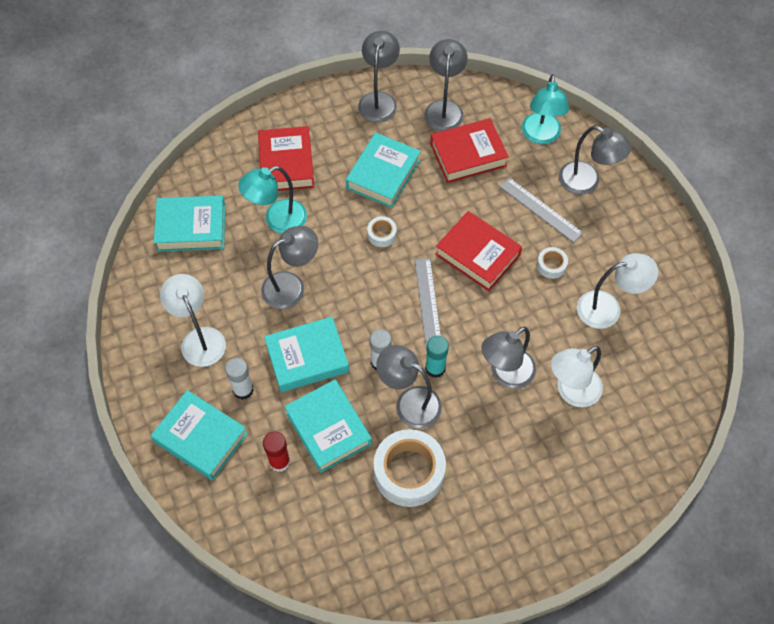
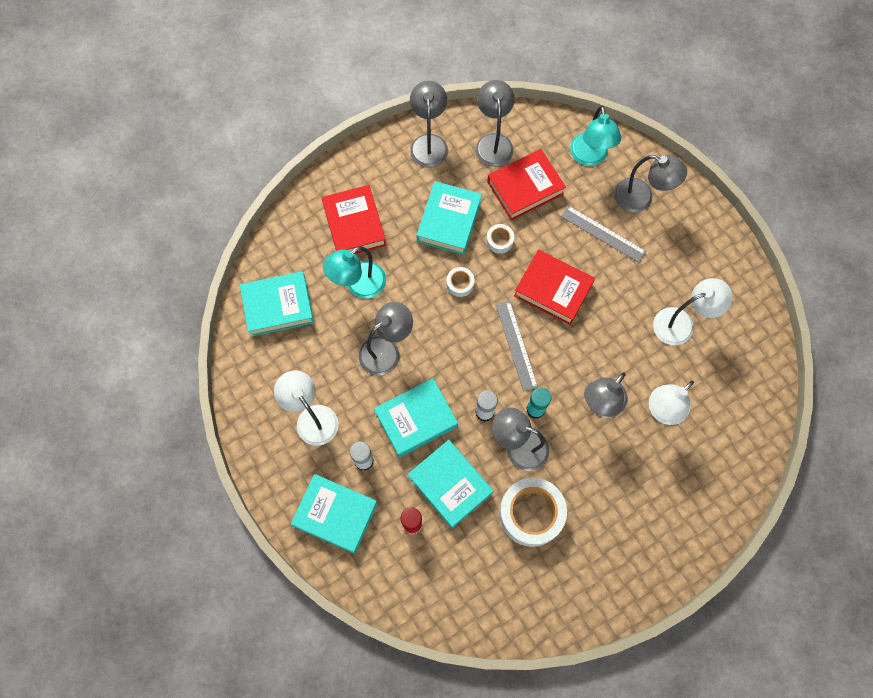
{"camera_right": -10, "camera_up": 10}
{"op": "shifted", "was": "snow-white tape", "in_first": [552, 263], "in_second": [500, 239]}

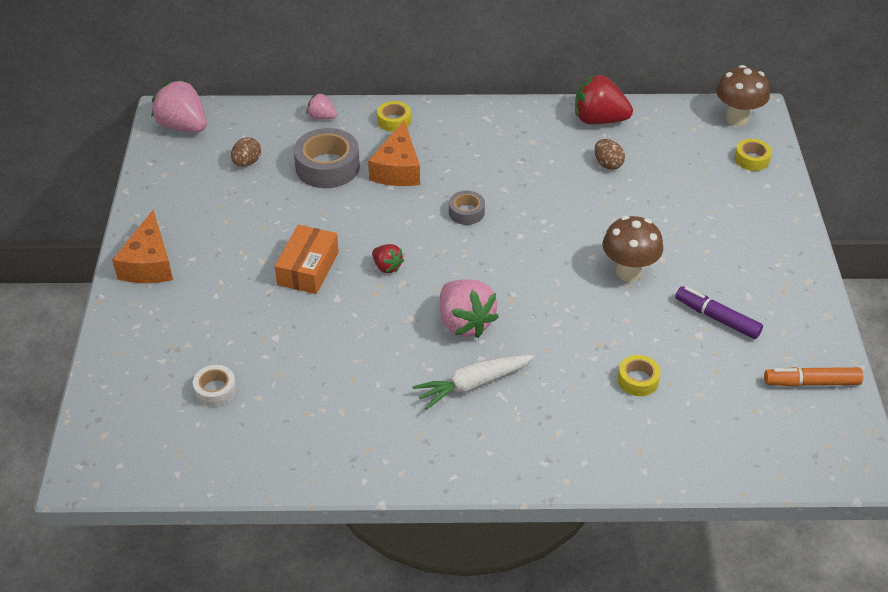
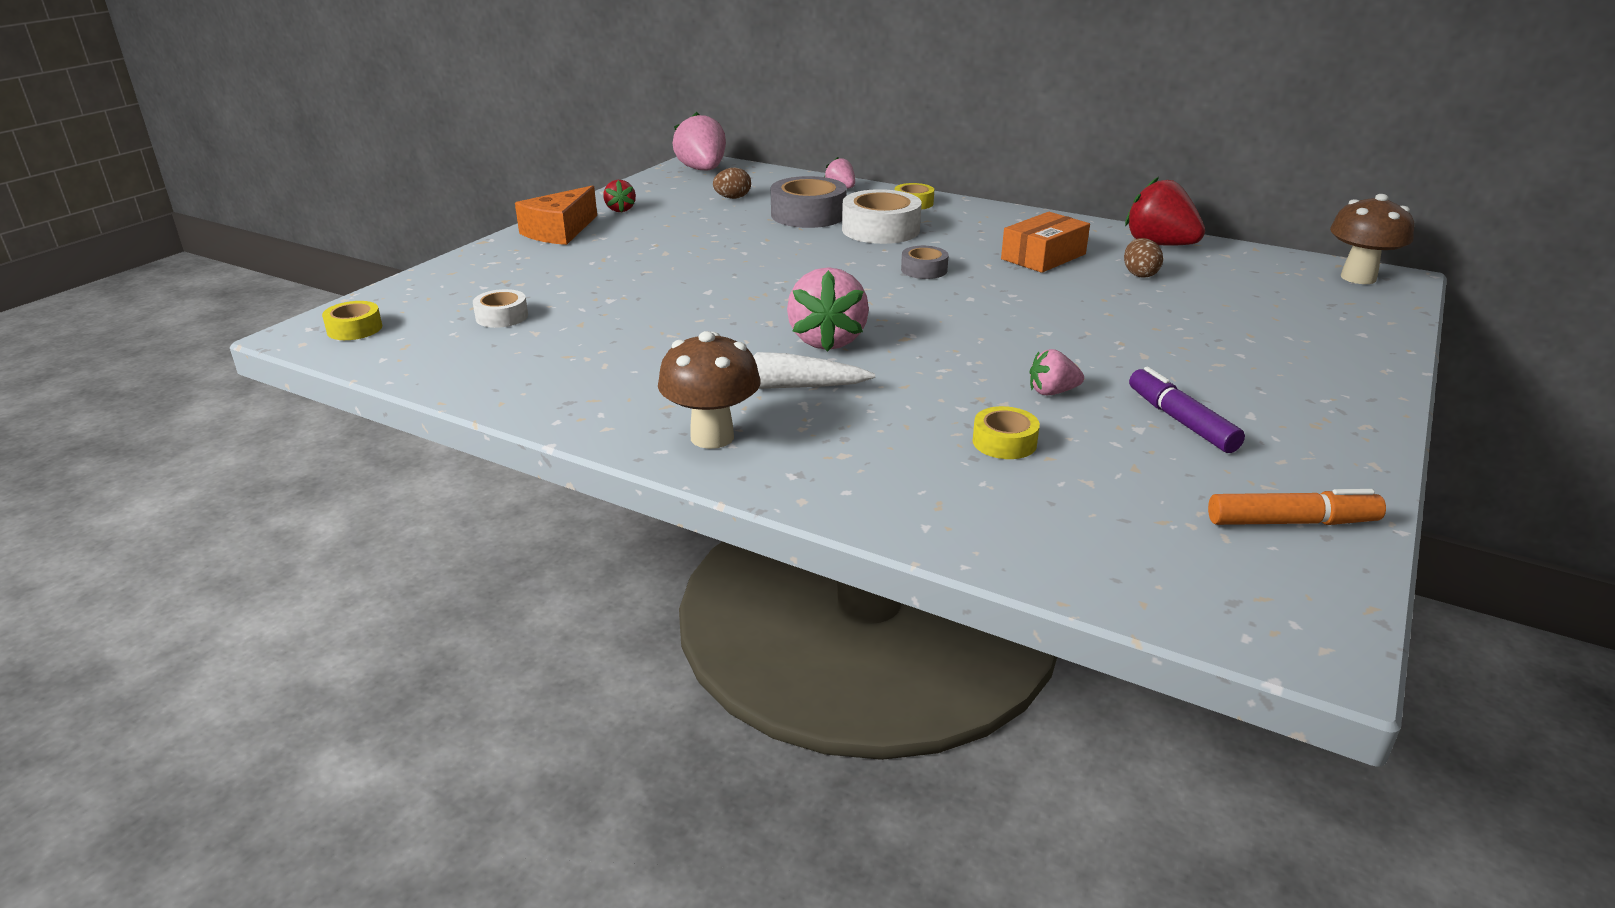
{"camera_right": 30, "camera_up": -15}
{"op": "swapped", "was": "orange cheese wedge", "now": "snow-white tape", "in_first": [394, 153], "in_second": [882, 216]}
{"op": "shifted", "was": "bright yellow tape", "in_first": [753, 155], "in_second": [352, 320]}
{"op": "shifted", "was": "brown mushroom", "in_first": [632, 249], "in_second": [709, 390]}
{"op": "shifted", "was": "orange box", "in_first": [307, 259], "in_second": [1045, 242]}
{"op": "shifted", "was": "scarlet berry", "in_first": [388, 258], "in_second": [619, 196]}
{"op": "rotated", "was": "orange marker", "in_first": [813, 377], "in_second": [1297, 507], "clockwise": 150}
{"op": "new", "now": "rosy berry", "in_second": [1057, 372]}

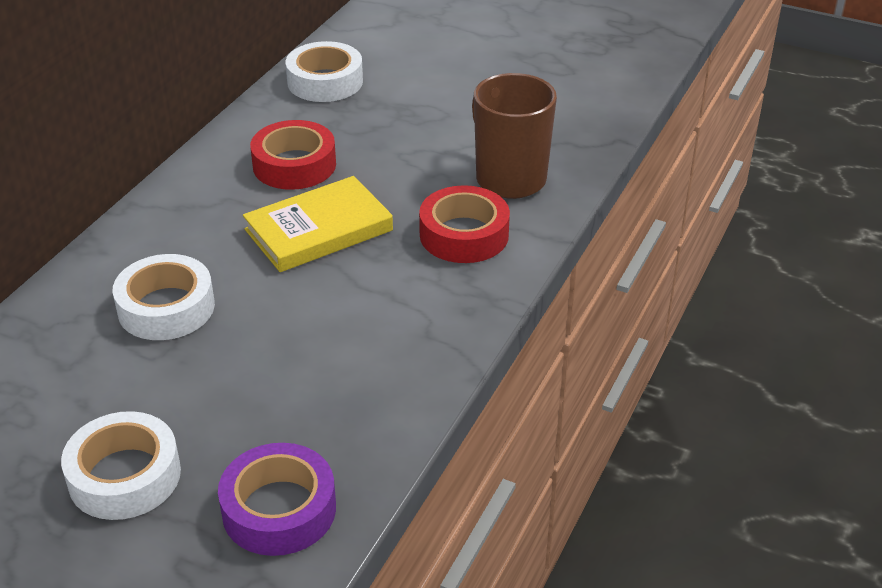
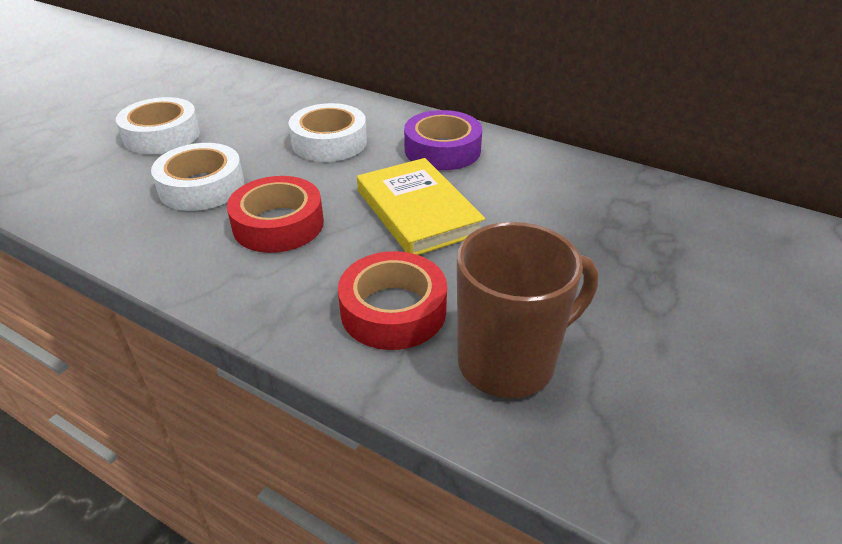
{"camera_right": 95, "camera_up": 0}
{"op": "shifted", "was": "snow-white tape", "in_first": [324, 71], "in_second": [197, 177]}
{"op": "shifted", "was": "scarlet tape", "in_first": [293, 155], "in_second": [275, 214]}
{"op": "shifted", "was": "violet tape", "in_first": [277, 499], "in_second": [443, 140]}

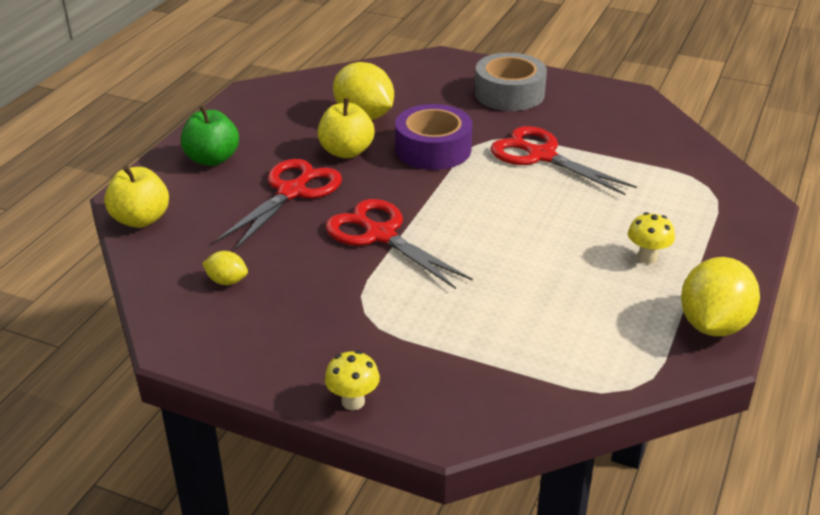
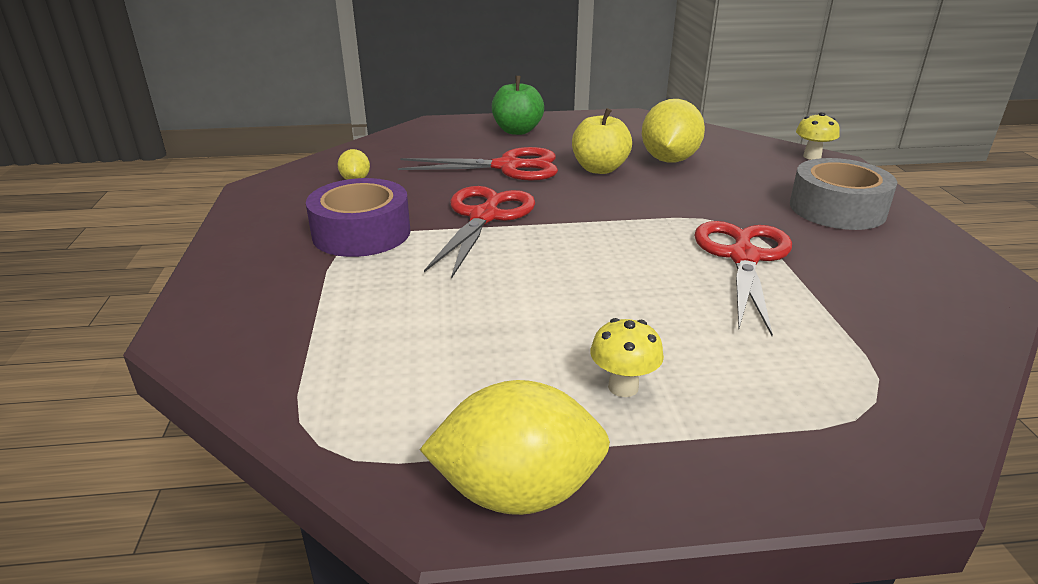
{"camera_right": 60, "camera_up": -5}
{"op": "shifted", "was": "violet tape", "in_first": [433, 137], "in_second": [358, 217]}
{"op": "gone", "was": "bright yellow apple fruit", "in_first": [136, 196]}
{"op": "shifted", "was": "bright yellow mushroom", "in_first": [352, 380], "in_second": [818, 136]}

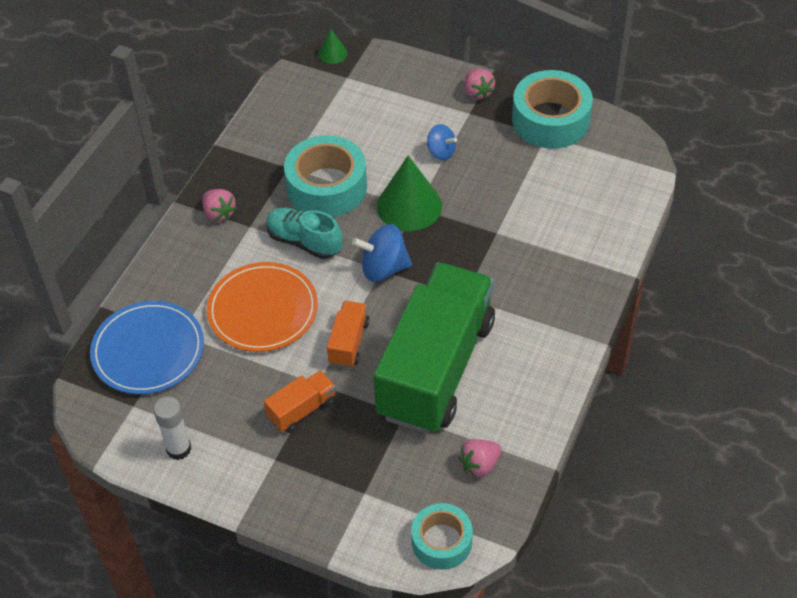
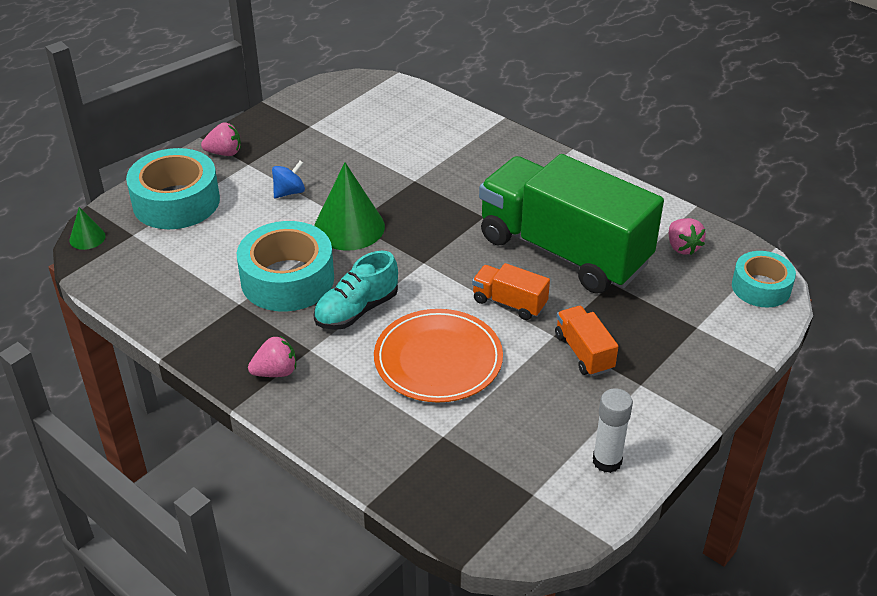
{"camera_right": -75, "camera_up": -10}
{"op": "shifted", "was": "turquoise tape", "in_first": [552, 109], "in_second": [173, 188]}
{"op": "gone", "was": "royal blue toy top", "in_first": [382, 253]}
{"op": "gone", "was": "royal blue plate", "in_first": [147, 347]}

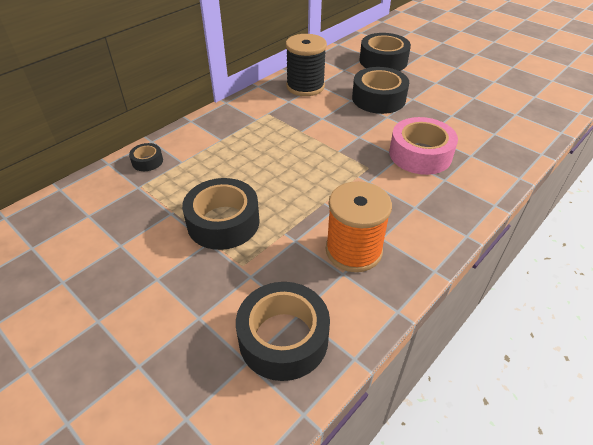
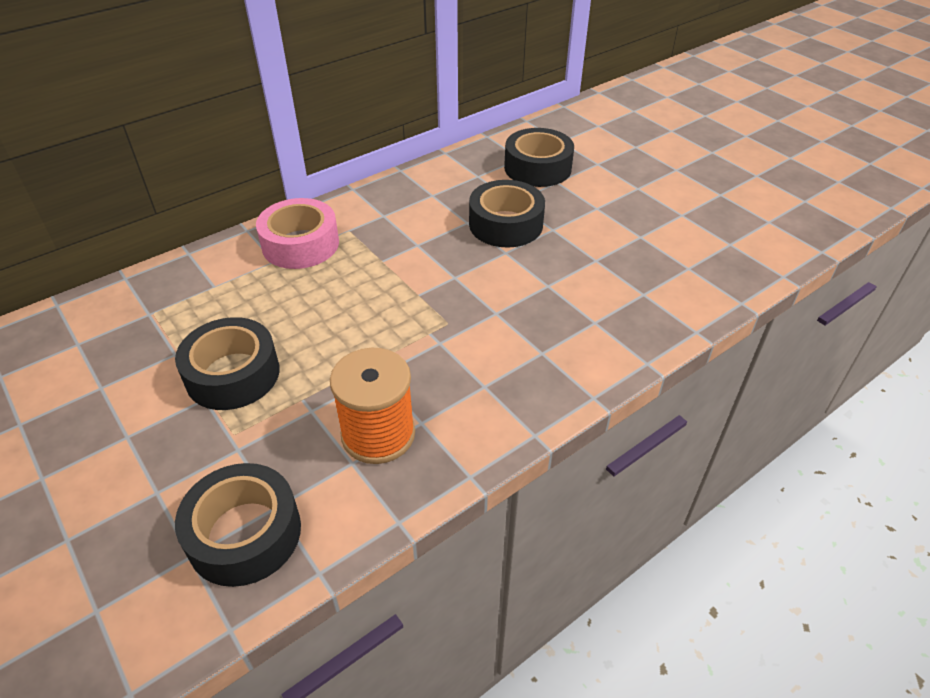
{"camera_right": 10, "camera_up": 0}
{"op": "gone", "was": "ebony bobbin", "in_first": [306, 65]}
{"op": "shifted", "was": "rosy tape", "in_first": [423, 146], "in_second": [297, 233]}
{"op": "gone", "was": "ebony tape", "in_first": [146, 157]}

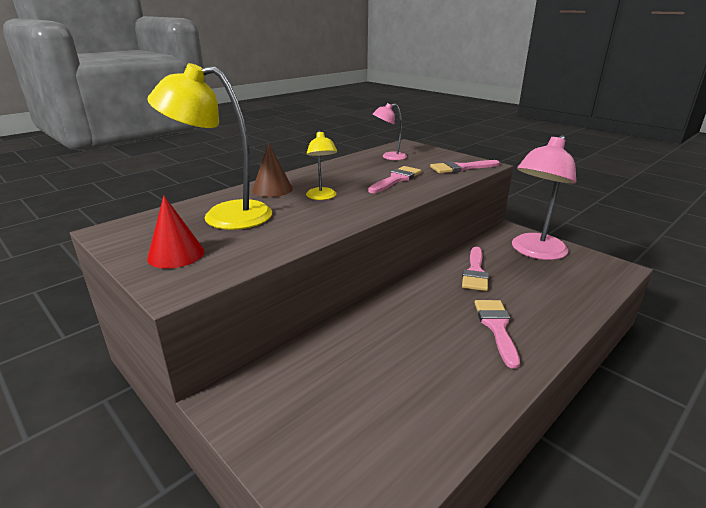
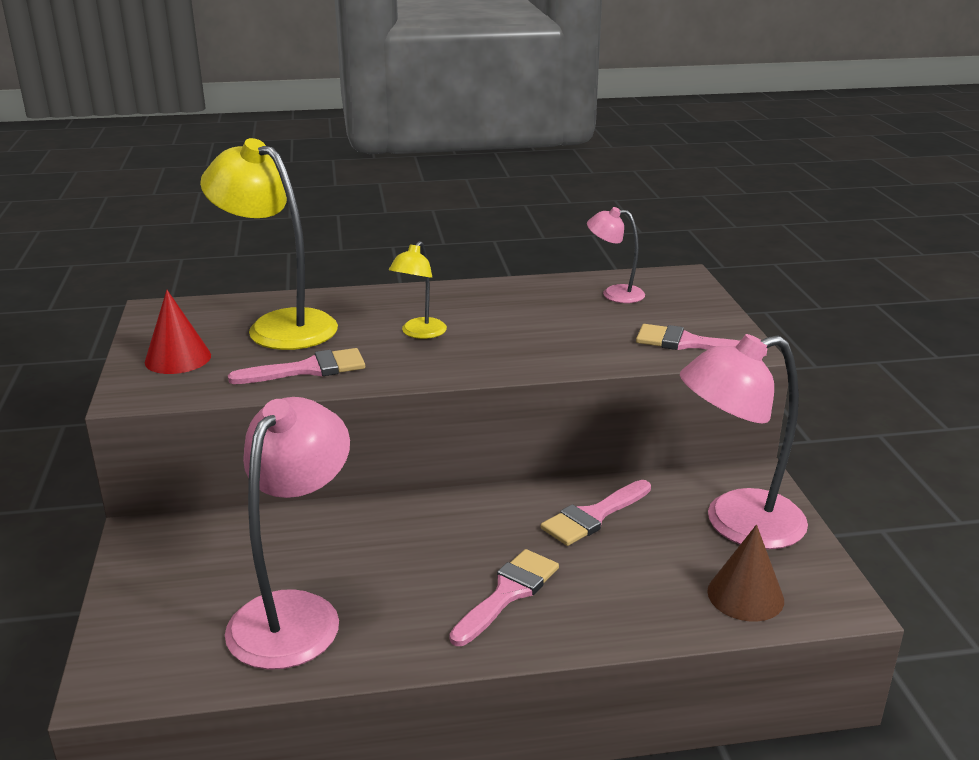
{"camera_right": 35, "camera_up": 0}
{"op": "shifted", "was": "brown cone shape", "in_first": [272, 170], "in_second": [745, 573]}
{"op": "shifted", "was": "rosy brush", "in_first": [395, 179], "in_second": [296, 366]}
{"op": "new", "now": "rosy desk lamp", "in_second": [287, 533]}

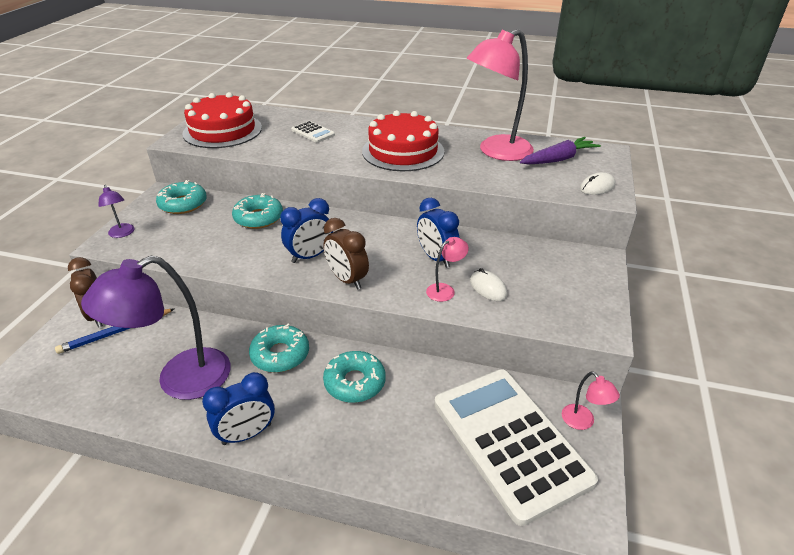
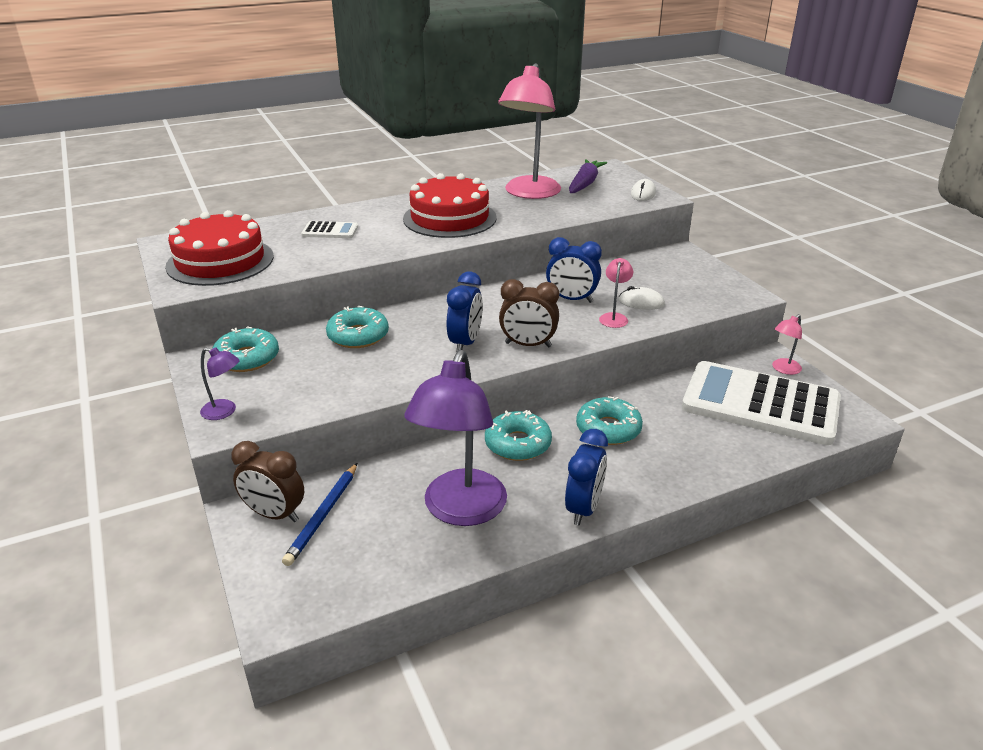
{"camera_right": -40, "camera_up": -5}
{"op": "rotated", "was": "rosy desk lamp", "in_first": [591, 401], "in_second": [787, 344], "clockwise": 120}

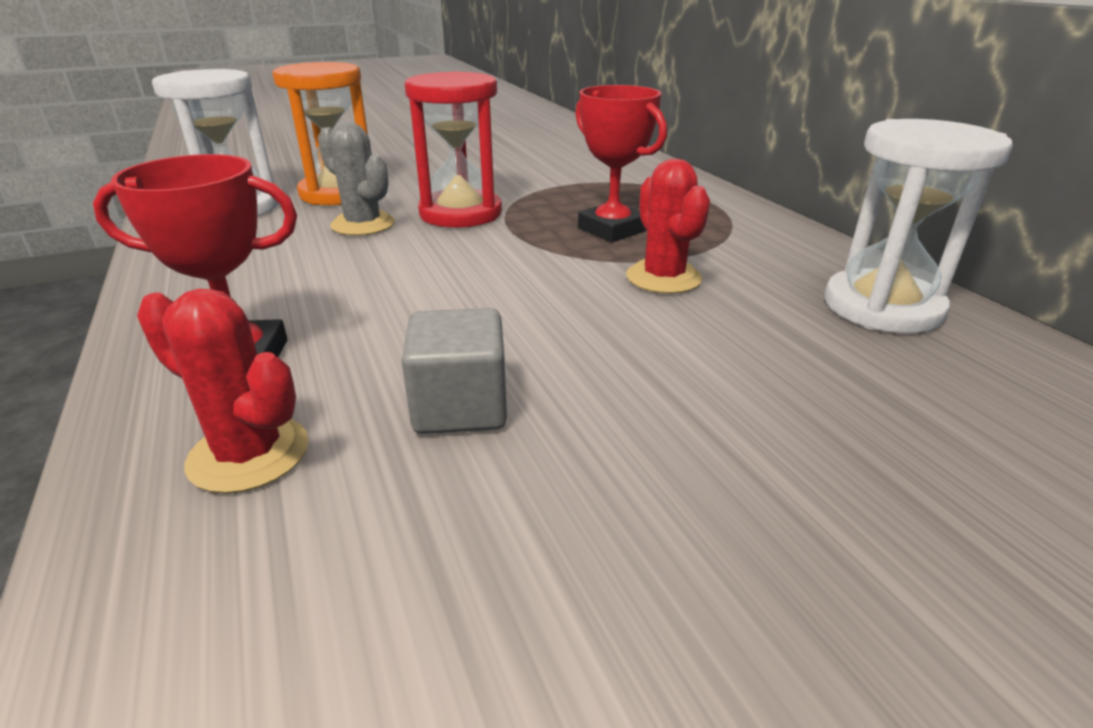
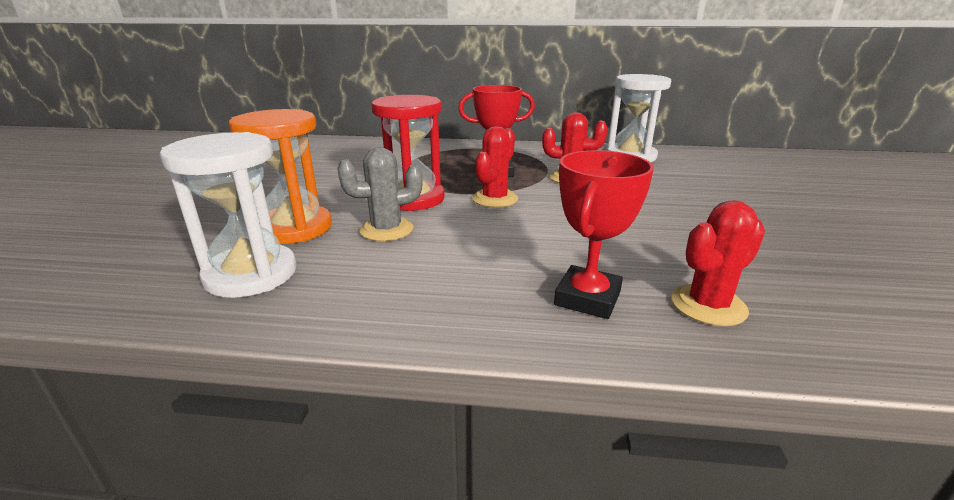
{"camera_right": -60, "camera_up": -5}
{"op": "gone", "was": "ash-grey solid cube", "in_first": [454, 371]}
{"op": "new", "now": "scarlet cactus", "in_second": [495, 167]}

